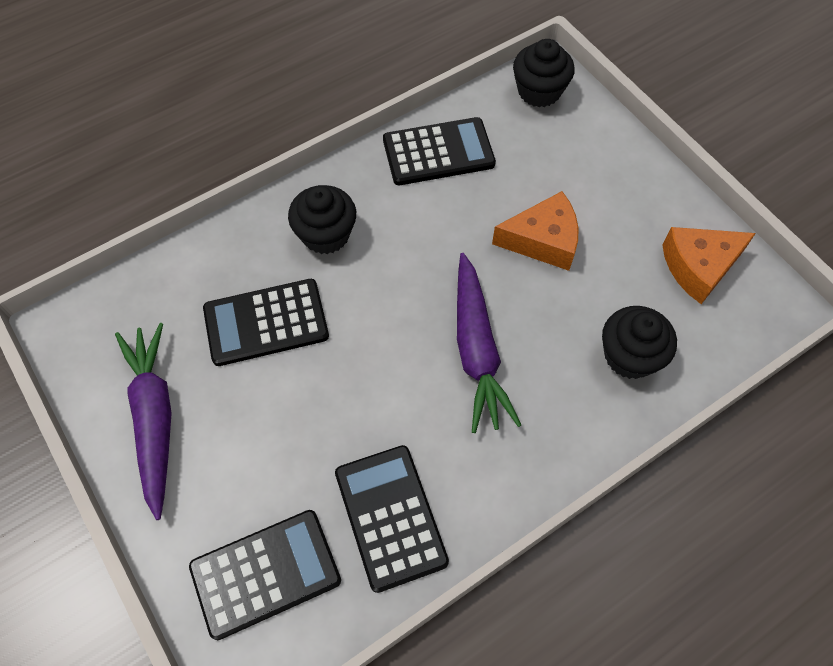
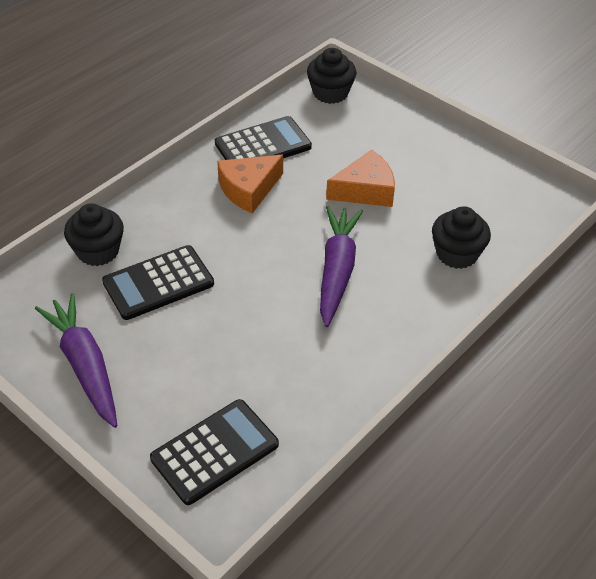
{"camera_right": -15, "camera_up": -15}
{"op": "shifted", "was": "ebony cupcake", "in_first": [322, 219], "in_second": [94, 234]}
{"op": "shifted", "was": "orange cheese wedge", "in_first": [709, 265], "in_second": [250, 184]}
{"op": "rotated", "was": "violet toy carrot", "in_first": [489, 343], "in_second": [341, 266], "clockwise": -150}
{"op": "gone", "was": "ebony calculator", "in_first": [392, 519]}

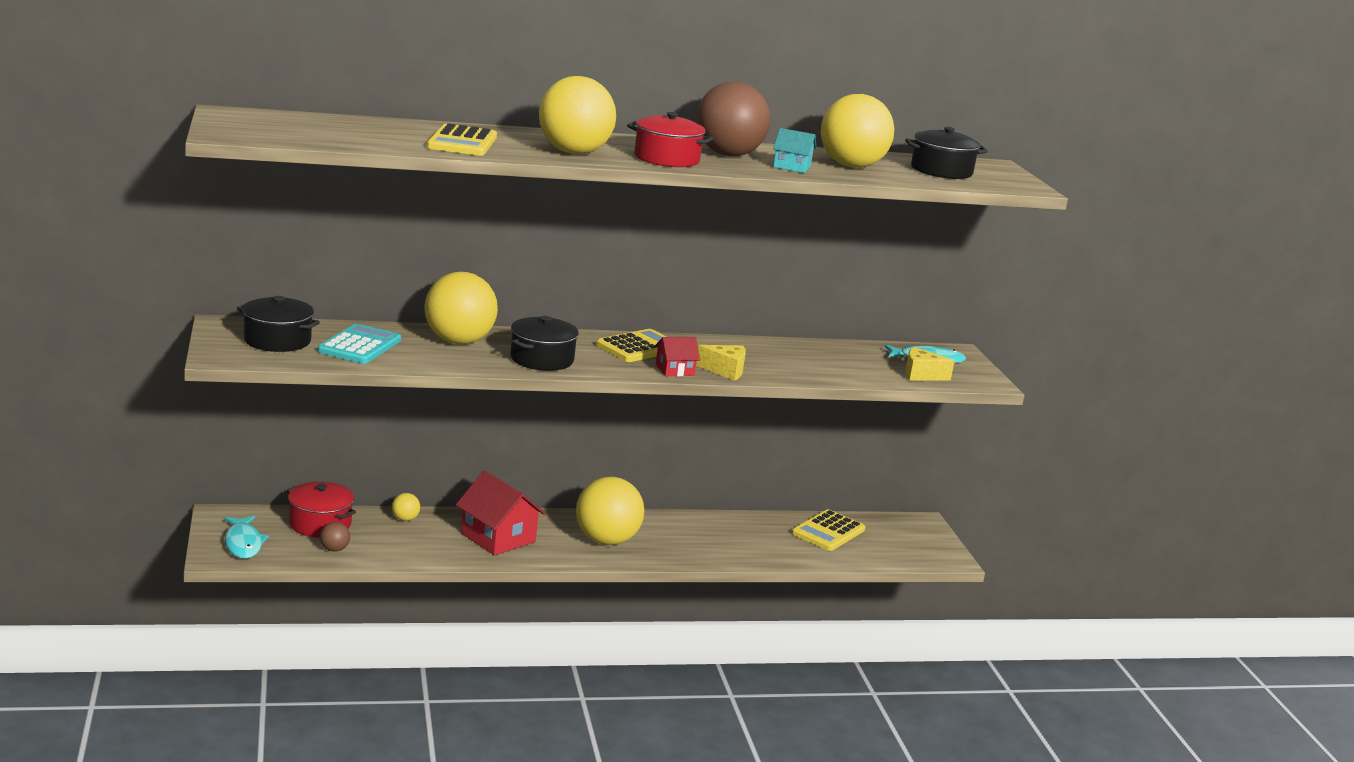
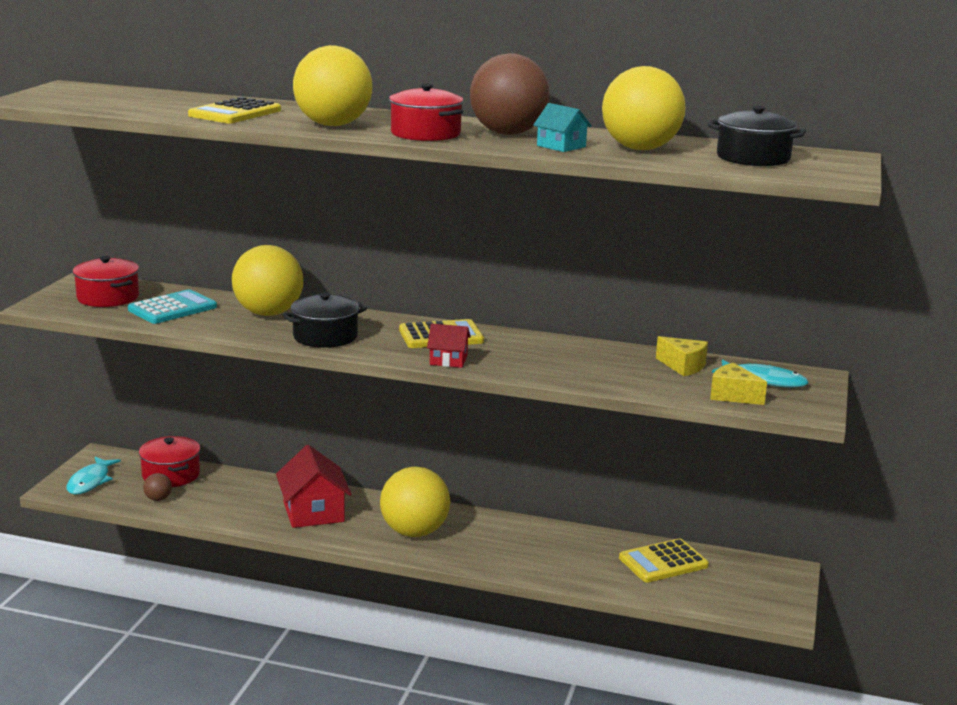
{"camera_right": 30, "camera_up": 0}
{"op": "repainted", "was": "ebony stockpot", "now": "scarlet stockpot", "in_first": [278, 324], "in_second": [106, 281]}
{"op": "shifted", "was": "bright yellow cheese wedge", "in_first": [721, 363], "in_second": [682, 356]}
{"op": "gone", "was": "bright yellow play ball", "in_first": [406, 507]}

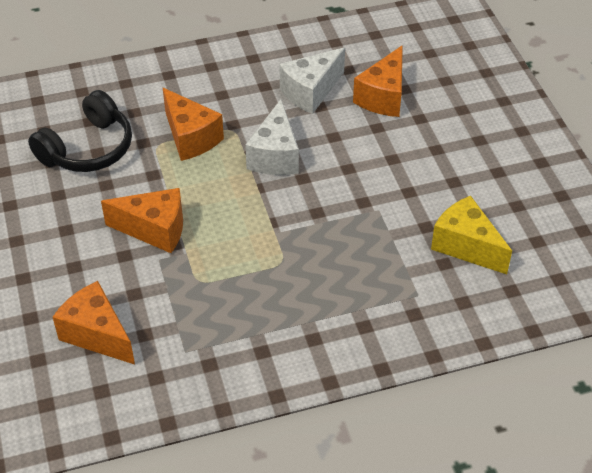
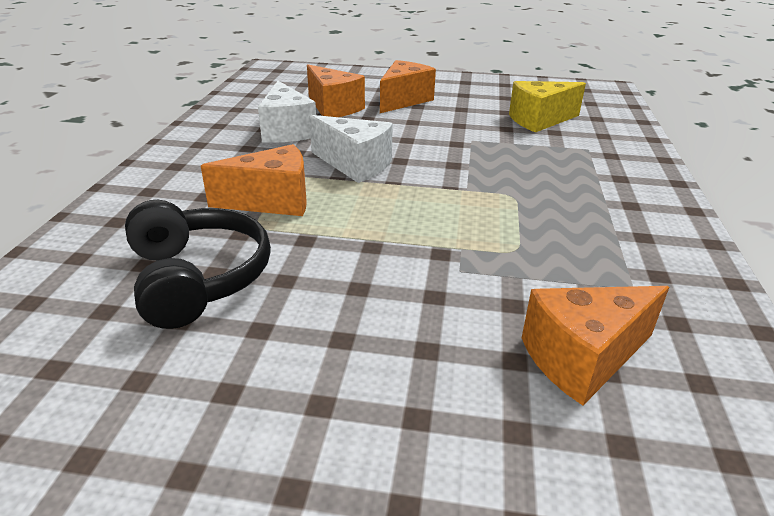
{"camera_right": -65, "camera_up": -15}
{"op": "shifted", "was": "orange cheese wedge", "in_first": [142, 220], "in_second": [408, 86]}

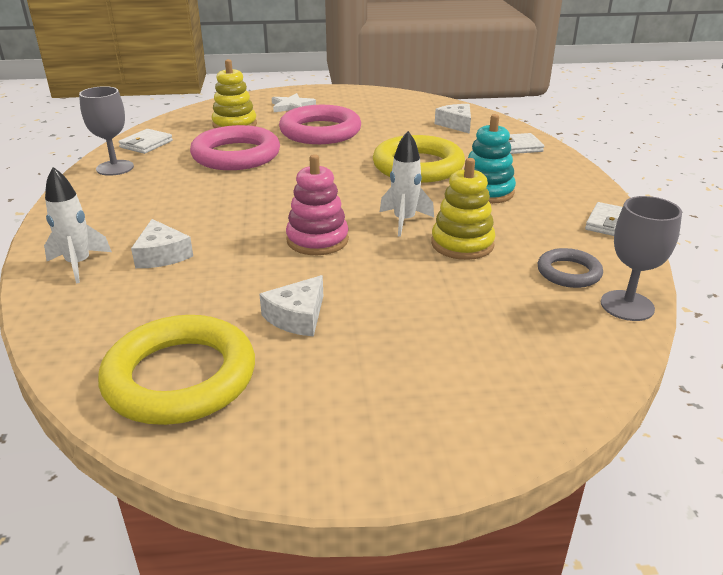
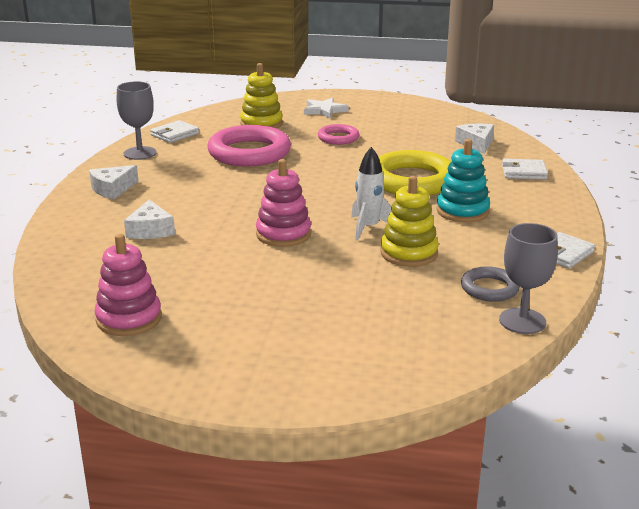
{"camera_right": 15, "camera_up": -5}
{"op": "scaled", "was": "rosy torus", "in_first": [320, 124], "in_second": [338, 134], "ratio": 0.52}
{"op": "gone", "was": "snow-white rocket", "in_first": [78, 225]}
{"op": "shifted", "was": "snow-white cheese wedge", "in_first": [291, 305], "in_second": [113, 182]}
{"op": "swapped", "was": "bright yellow torus", "now": "rosy stacking toy", "in_first": [176, 370], "in_second": [128, 285]}

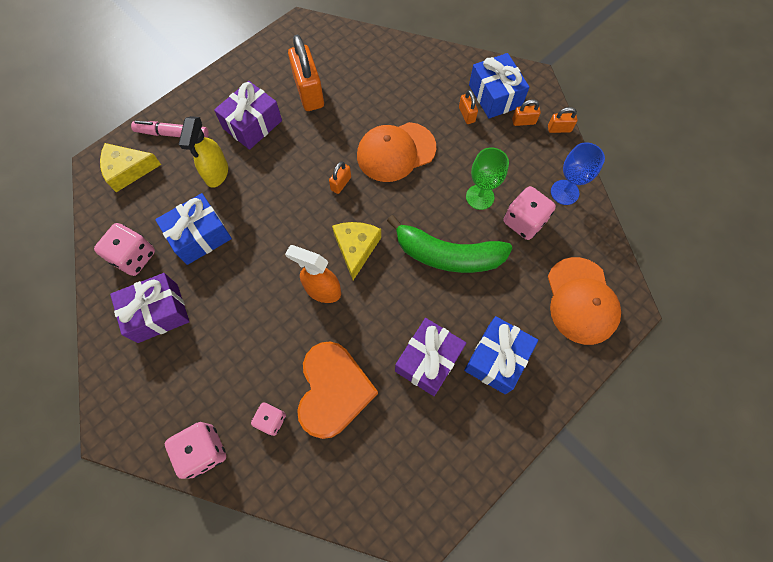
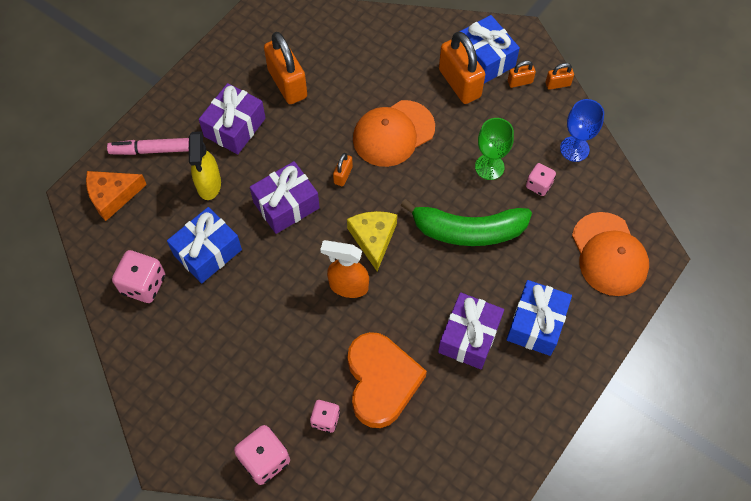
{"camera_right": -10, "camera_up": -5}
{"op": "scaled", "was": "orange lock", "in_first": [468, 107], "in_second": [462, 67], "ratio": 2.11}
{"op": "repainted", "was": "bright yellow cheese wedge", "now": "orange cheese wedge", "in_first": [130, 167], "in_second": [116, 196]}
{"op": "scaled", "was": "rosy dice", "in_first": [529, 213], "in_second": [541, 179], "ratio": 0.62}
{"op": "shifted", "was": "violet wrapped gift", "in_first": [150, 308], "in_second": [285, 197]}

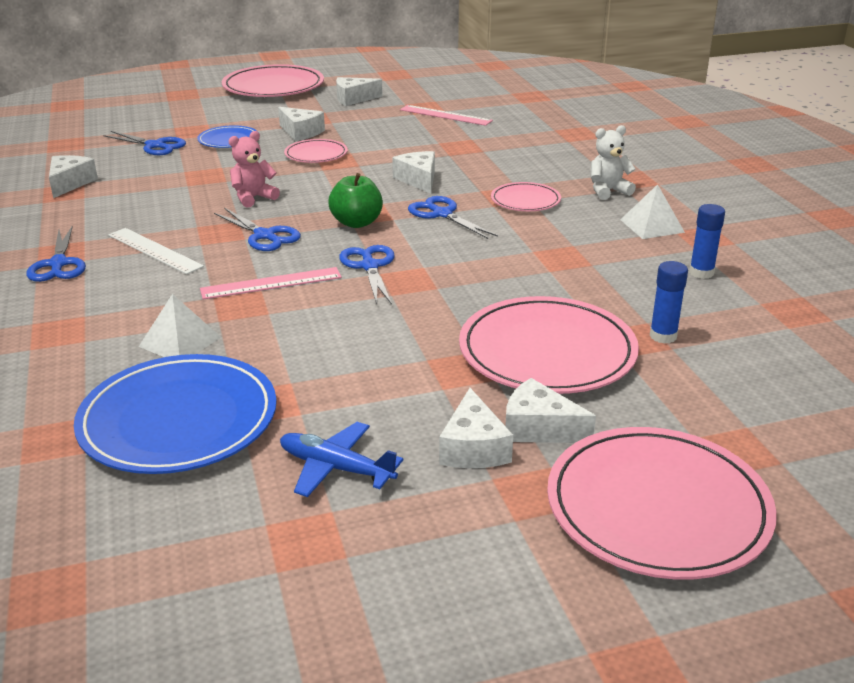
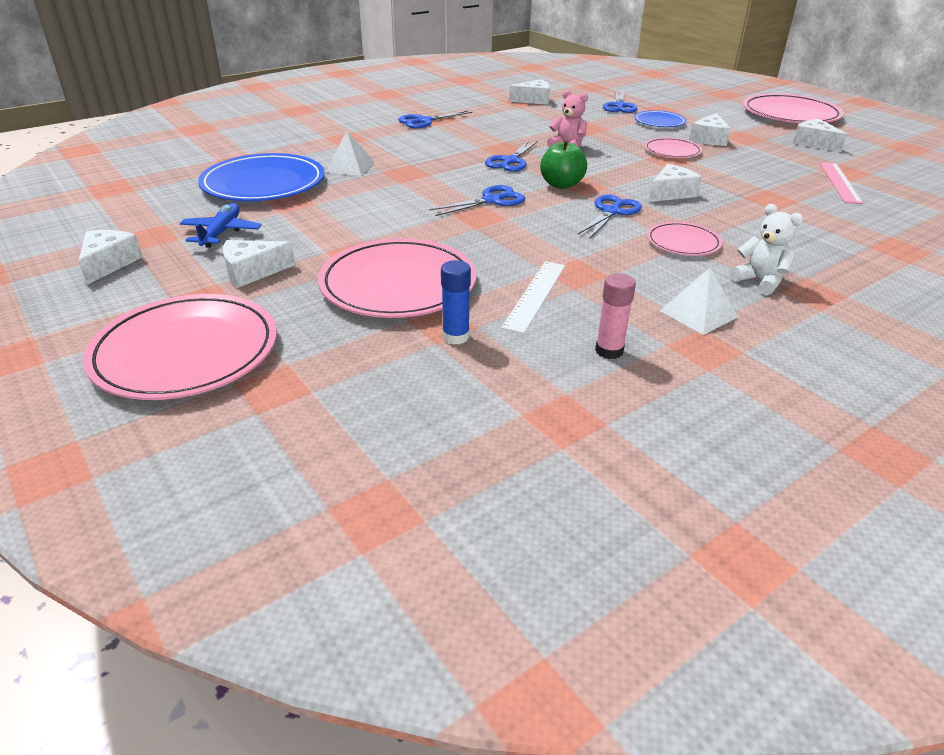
{"camera_right": 70, "camera_up": 5}
{"op": "repainted", "was": "royal blue glue", "now": "rosy glue", "in_first": [707, 241], "in_second": [615, 316]}
{"op": "shifted", "was": "snow-white ruler", "in_first": [156, 251], "in_second": [533, 297]}
{"op": "gone", "was": "rosy ruler", "in_first": [271, 283]}
{"op": "shifted", "was": "snow-white cheese wedge", "in_first": [550, 410], "in_second": [110, 257]}

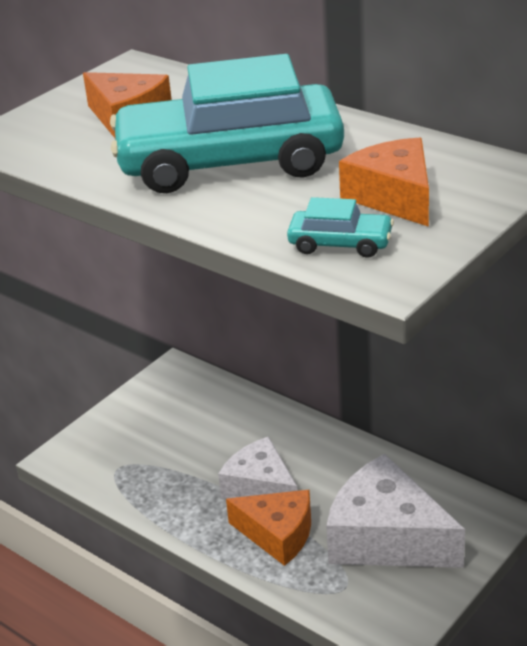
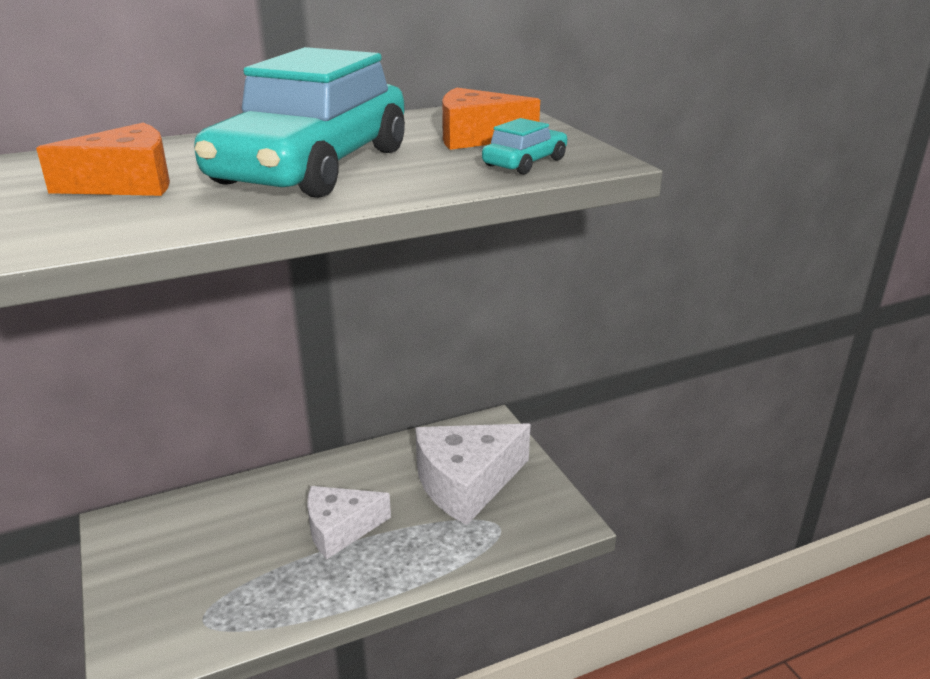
{"camera_right": -65, "camera_up": -5}
{"op": "gone", "was": "orange cheese wedge", "in_first": [268, 528]}

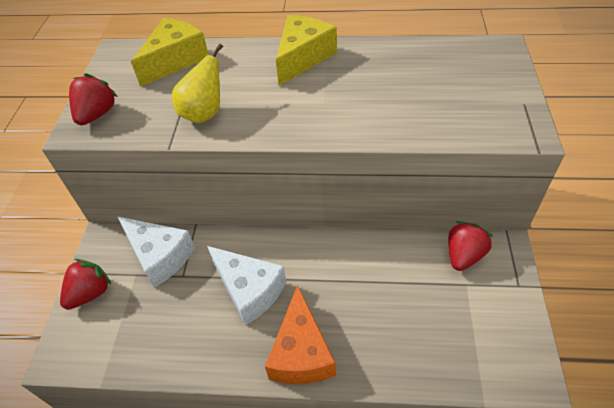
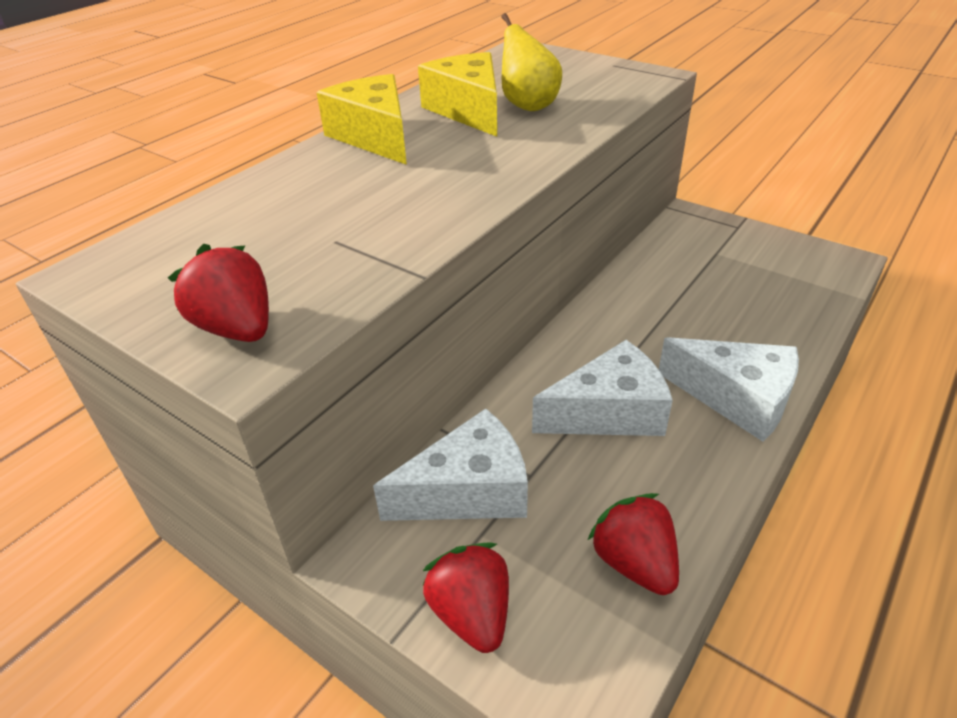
{"camera_right": -60, "camera_up": -10}
{"op": "shifted", "was": "bright yellow cheese wedge", "in_first": [169, 52], "in_second": [457, 94]}
{"op": "shifted", "was": "bright yellow toy pear", "in_first": [197, 83], "in_second": [532, 62]}
{"op": "shifted", "was": "scarlet berry", "in_first": [471, 246], "in_second": [633, 544]}
{"op": "repainted", "was": "orange cheese wedge", "now": "snow-white cheese wedge", "in_first": [300, 334], "in_second": [729, 389]}

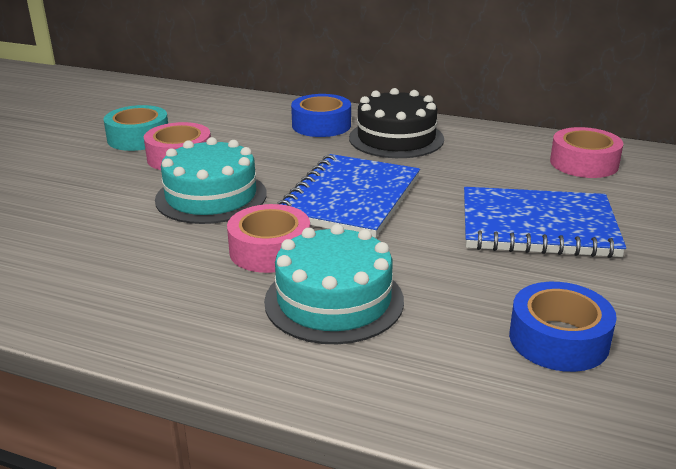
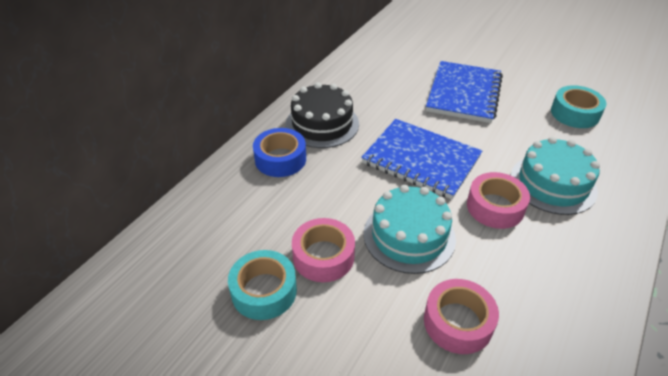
{"camera_right": -80, "camera_up": 15}
{"op": "shifted", "was": "rosy tape", "in_first": [586, 152], "in_second": [461, 316]}
{"op": "repainted", "was": "royal blue tape", "now": "turquoise tape", "in_first": [563, 327], "in_second": [579, 106]}

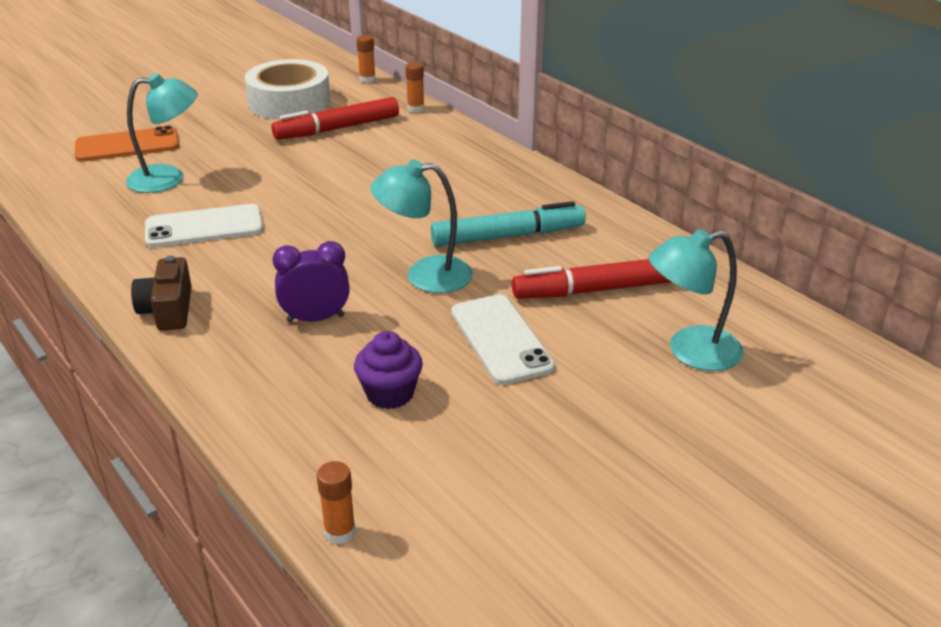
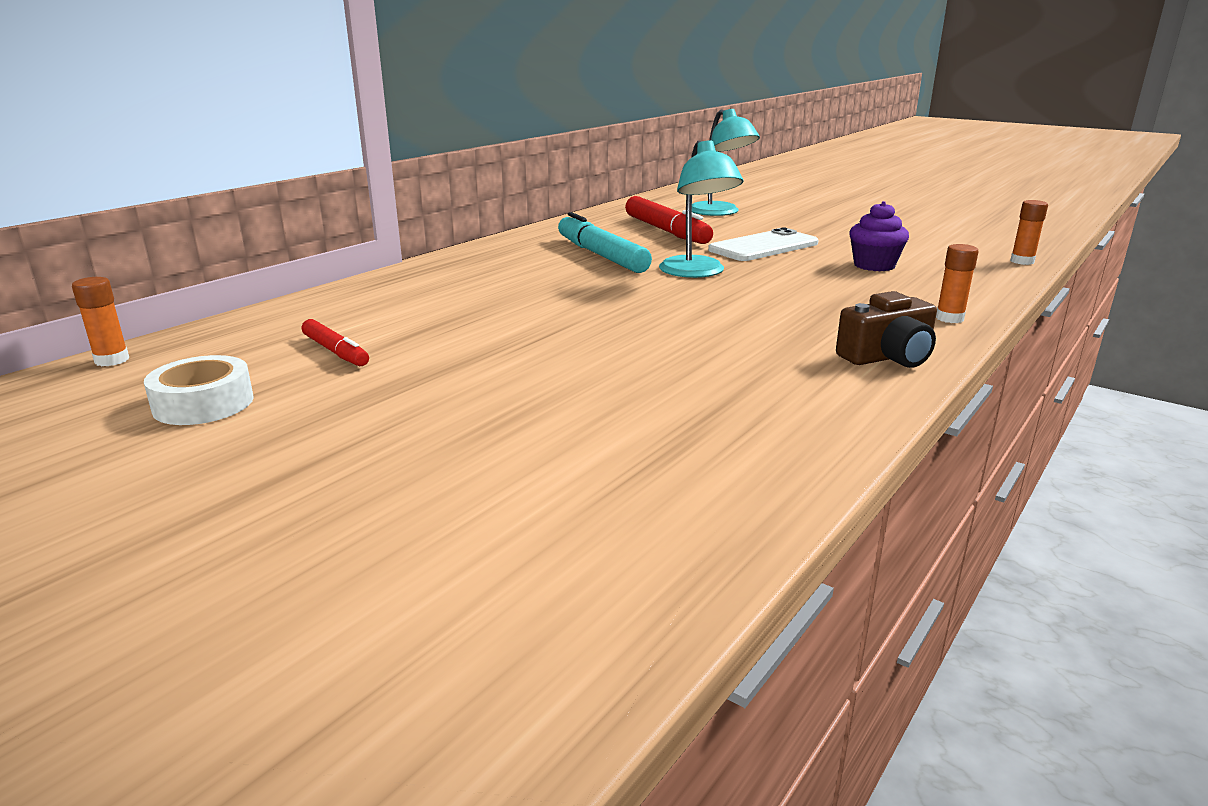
{"camera_right": -105, "camera_up": -10}
{"op": "scaled", "was": "snow-white tape", "in_first": [288, 89], "in_second": [199, 390], "ratio": 0.56}
{"op": "shifted", "was": "orange glue", "in_first": [414, 87], "in_second": [957, 283]}
{"op": "gone", "was": "turquoise desk lamp", "in_first": [162, 133]}
{"op": "scaled", "was": "scarlet marker", "in_first": [335, 118], "in_second": [335, 342], "ratio": 0.54}
{"op": "gone", "was": "orange phone", "in_first": [127, 143]}
{"op": "gone", "was": "snow-white phone", "in_first": [204, 225]}
{"op": "gone", "was": "violet bedside clock", "in_first": [311, 282]}

